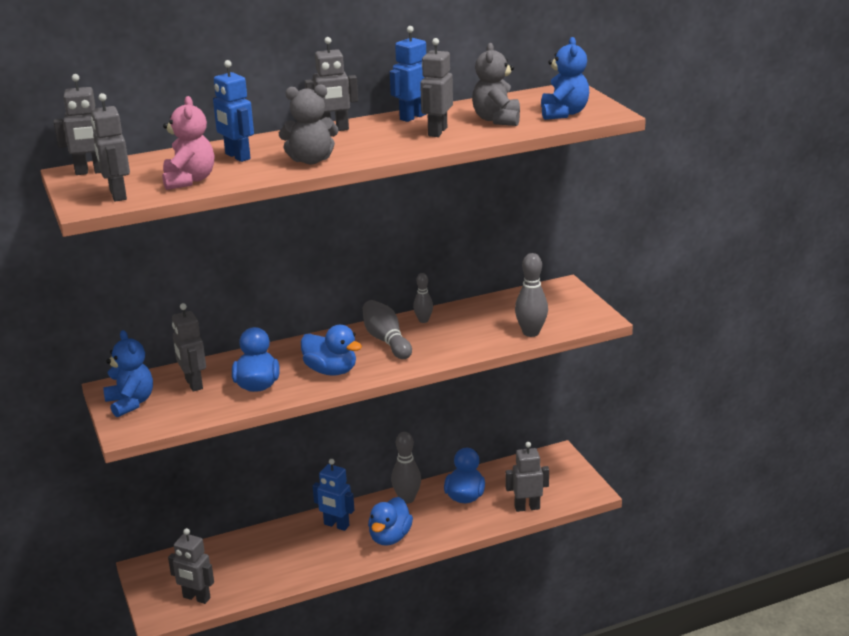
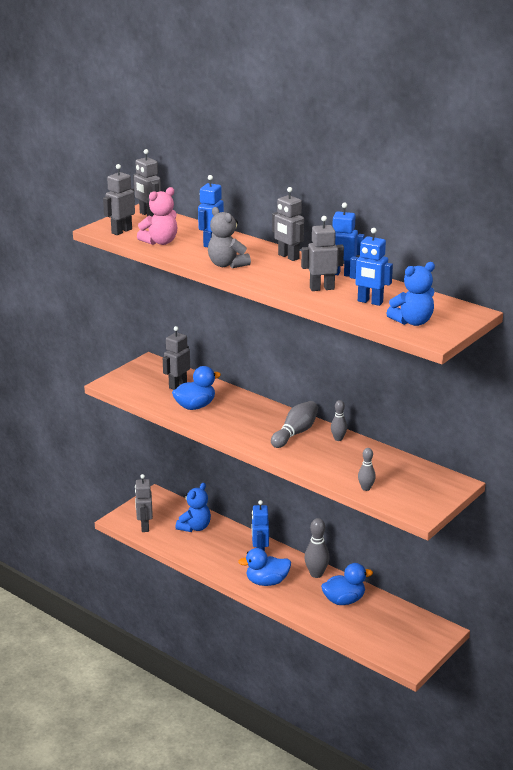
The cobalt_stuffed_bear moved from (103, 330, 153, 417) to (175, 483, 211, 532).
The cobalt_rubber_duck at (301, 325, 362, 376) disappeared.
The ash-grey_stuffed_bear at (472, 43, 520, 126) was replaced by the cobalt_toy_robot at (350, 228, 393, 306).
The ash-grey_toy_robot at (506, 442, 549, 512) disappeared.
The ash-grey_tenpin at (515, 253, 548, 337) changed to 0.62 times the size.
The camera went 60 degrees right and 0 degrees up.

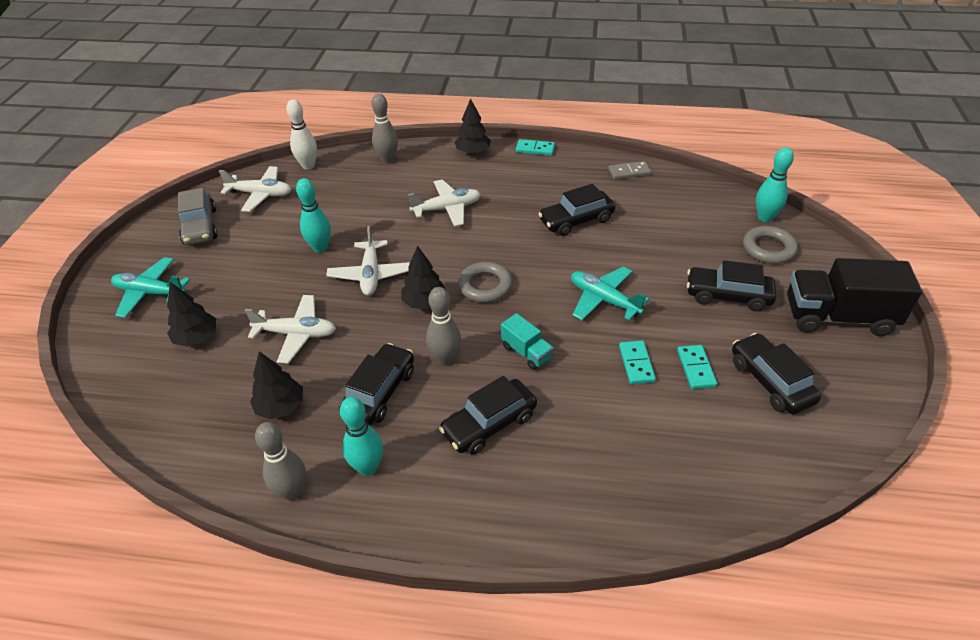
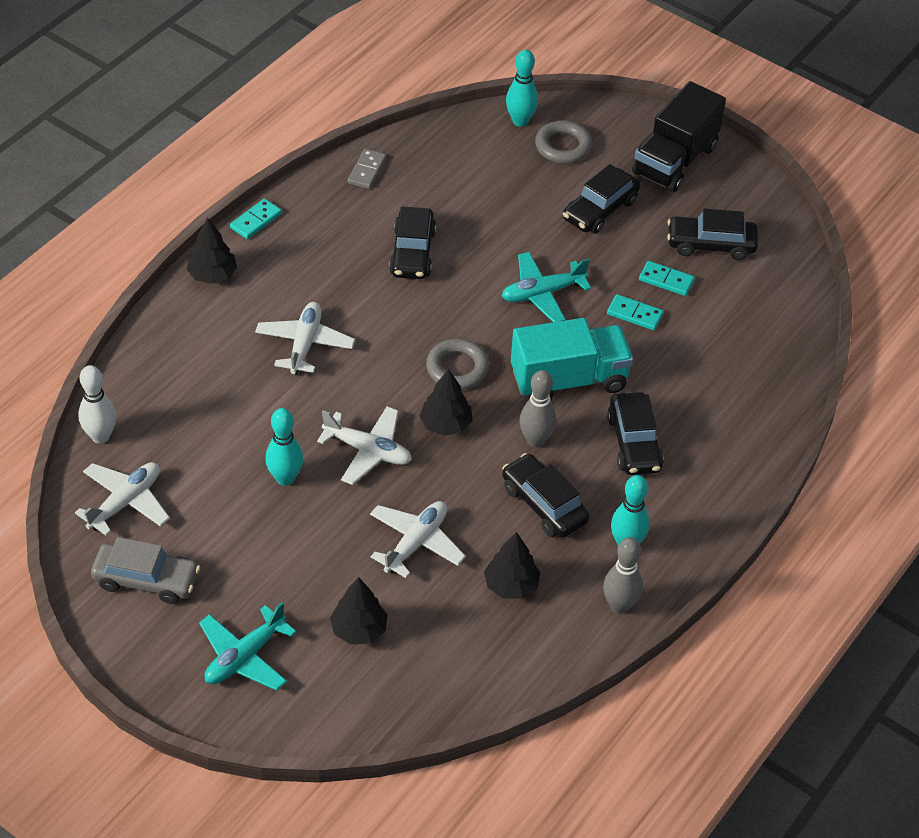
The ash-grey_tenpin at (371, 94, 398, 164) disappeared.
The turquoise_lorry at (501, 313, 554, 370) changed to 2.03 times the size.
The camera went 65 degrees left and 5 degrees up.

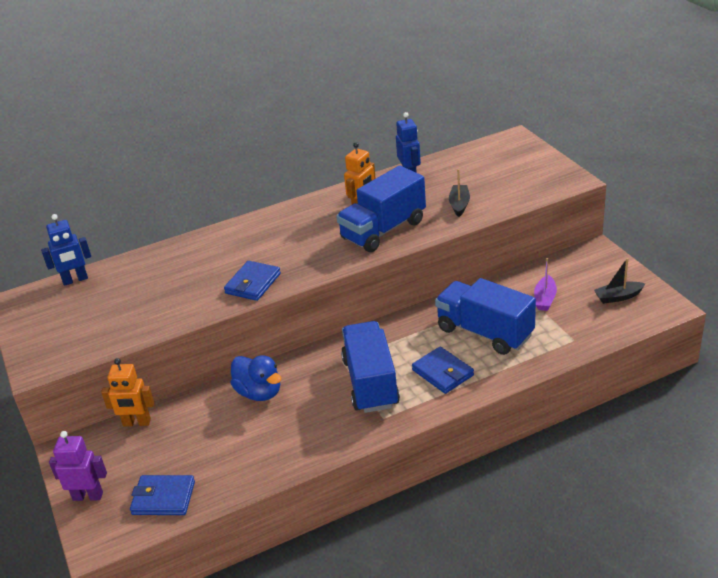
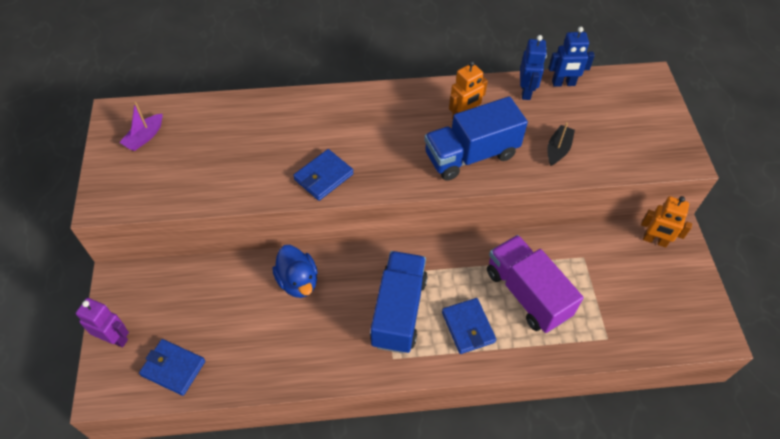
The cobalt_toy_robot moved from (41, 214, 91, 286) to (549, 27, 595, 87).
The orange_toy_robot moved from (101, 358, 154, 427) to (641, 196, 692, 248).
The cobalt_lorry at (435, 278, 536, 355) became the violet_lorry at (487, 235, 583, 333).
The violet_sailboat moved from (534, 258, 557, 311) to (119, 102, 162, 151).
The jet-black_sailboat at (594, 258, 645, 304) disappeared.
The camera went 15 degrees right and 20 degrees up.

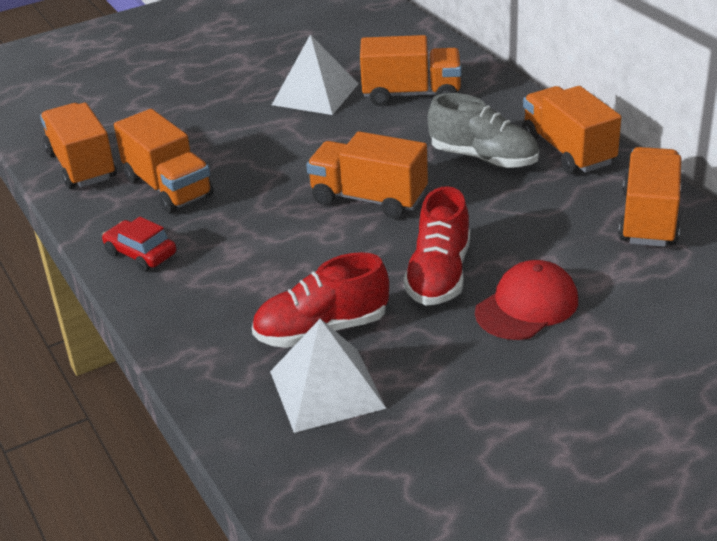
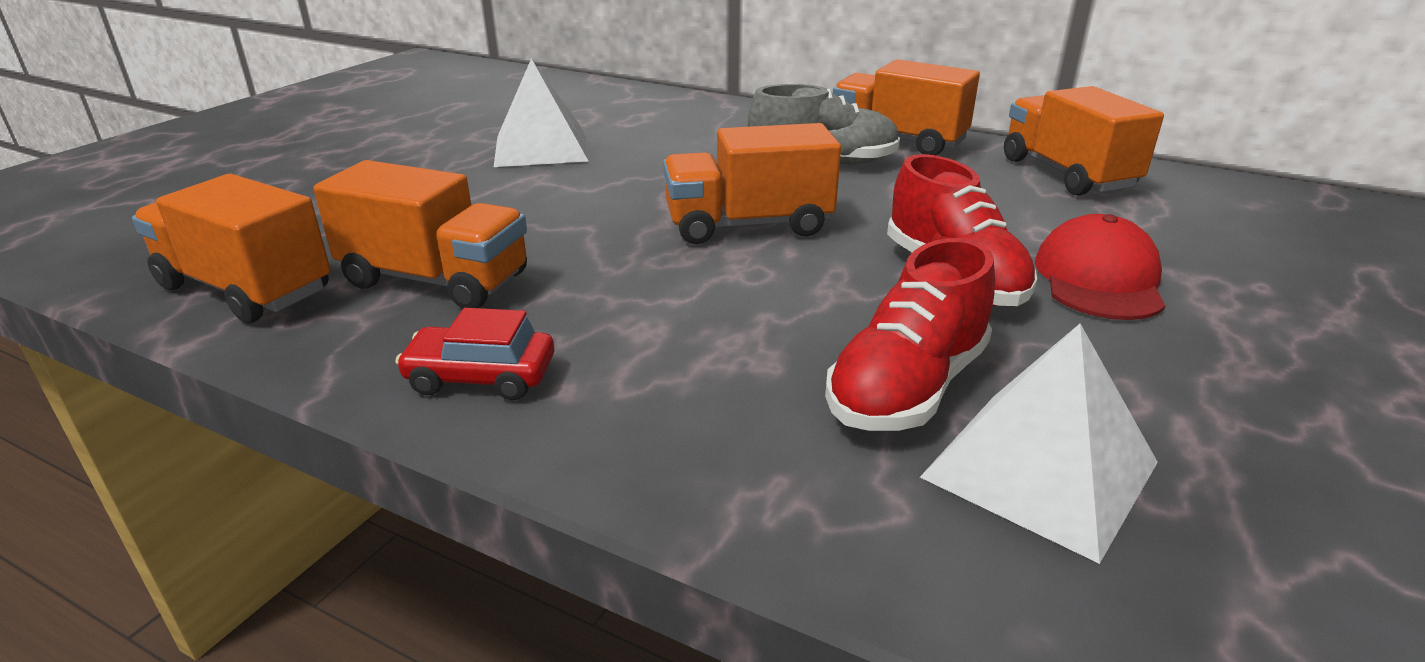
The orange_lorry at (360, 35, 462, 106) disappeared.
The camera went 35 degrees left and 5 degrees down.

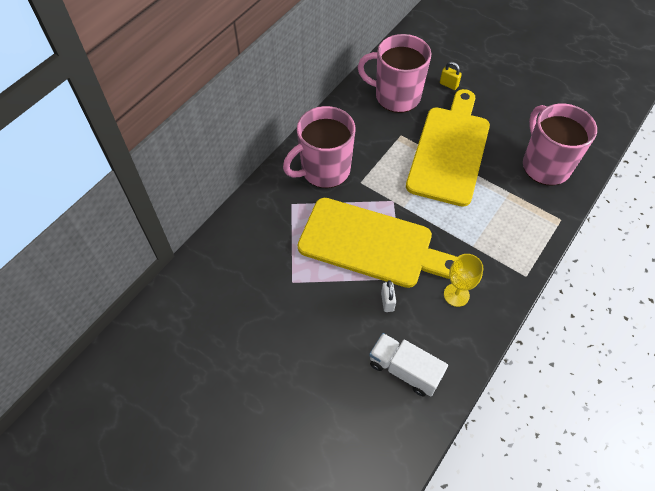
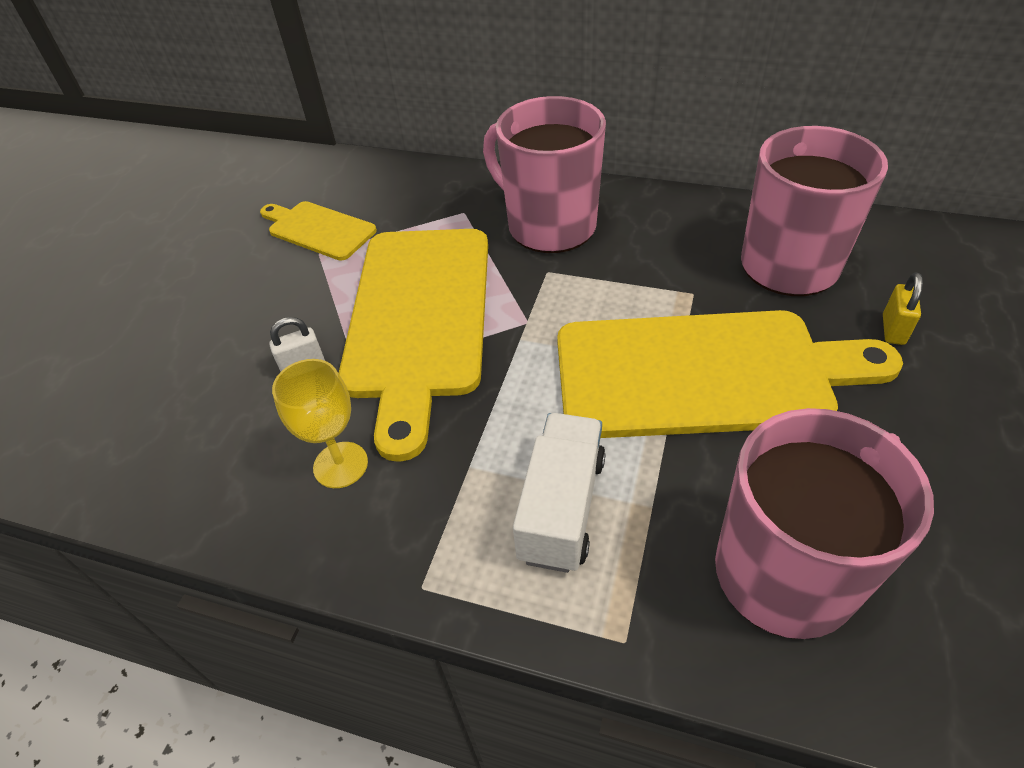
The white_lorry moved from (369, 333, 448, 397) to (513, 413, 606, 573).
The yellow_cutting_board at (260, 201, 377, 261) appeared.
The camera went 75 degrees right and 10 degrees down.

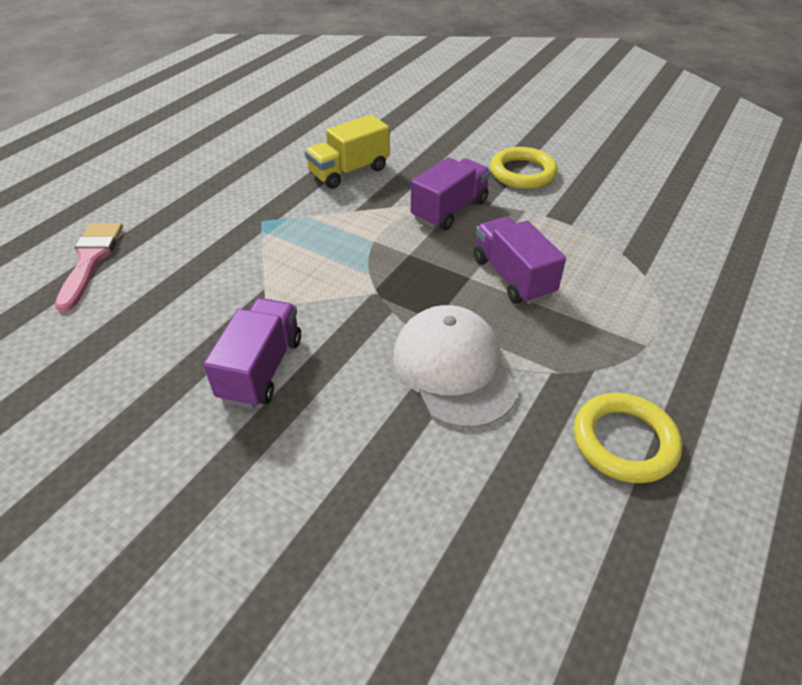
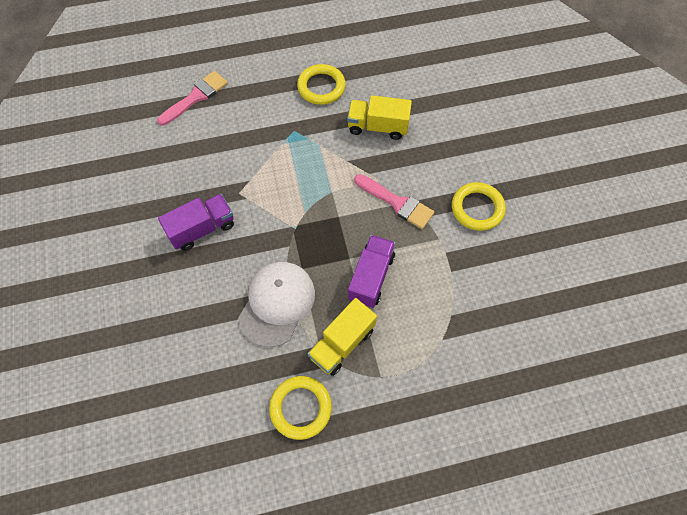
The violet_lorry at (411, 157, 491, 230) was replaced by the rosy_paint_brush at (354, 174, 434, 229).
The yellow_hoop at (297, 64, 346, 105) appeared.
The yellow_lorry at (307, 298, 377, 376) appeared.
The camera went 45 degrees right and 20 degrees up.

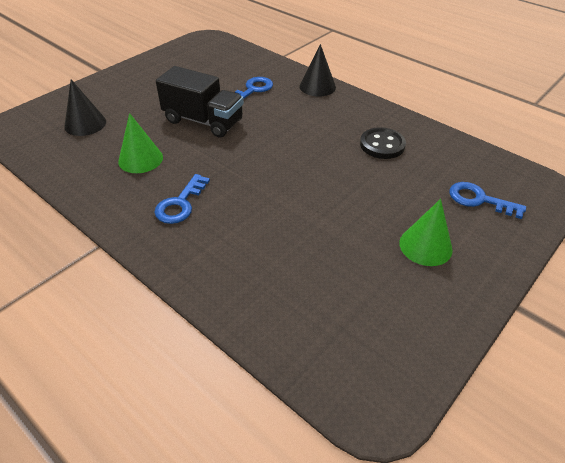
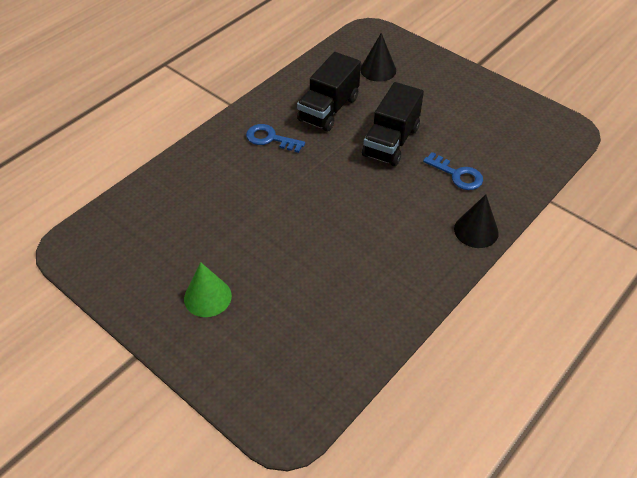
The emerald_solid_cone at (118, 113, 163, 173) was replaced by the jet-black_lorry at (297, 52, 361, 132).
The jet-black_sewing_button at (360, 127, 406, 159) disappeared.
The cobalt_key at (449, 182, 526, 219) disappeared.
The camera went 90 degrees right and 5 degrees up.

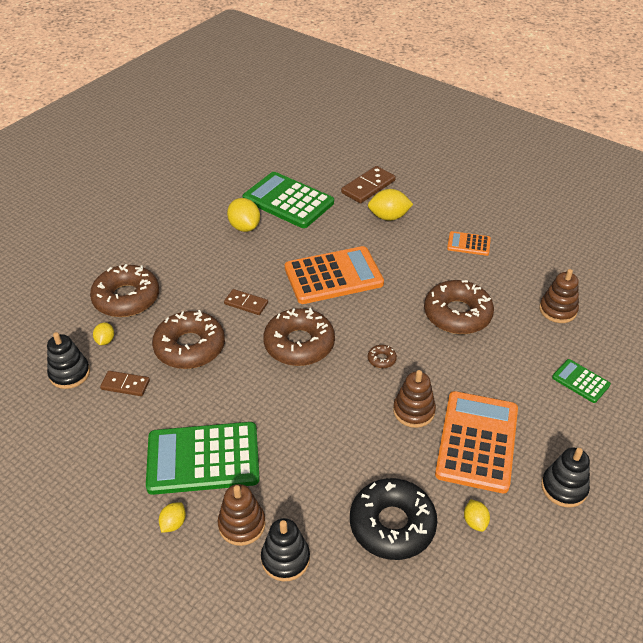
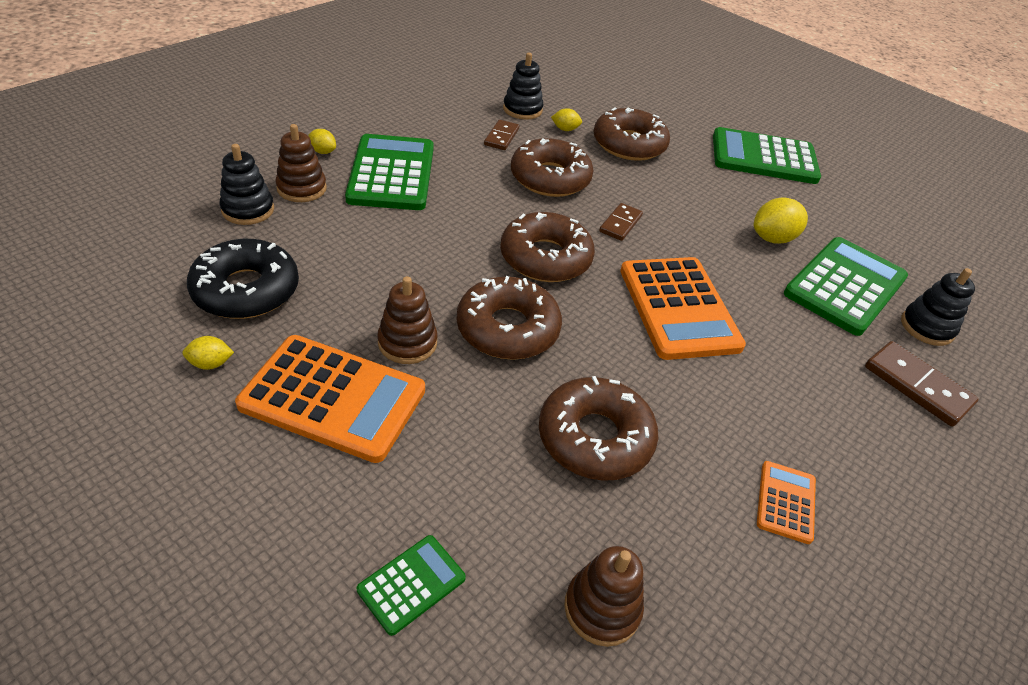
The yellow_citrus_fruit at (368, 189, 413, 221) disappeared.
The dark_brown_donut at (368, 345, 397, 368) changed to 2.50 times the size.
The jet-black_ring_stacker moved from (541, 448, 590, 507) to (901, 268, 975, 346).
The emerald_adding_machine at (713, 127, 821, 184) appeared.
The camera went 90 degrees right and 0 degrees up.

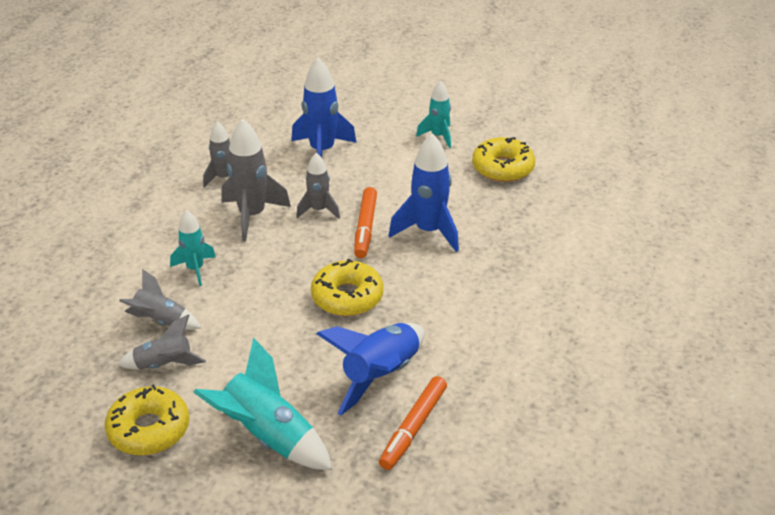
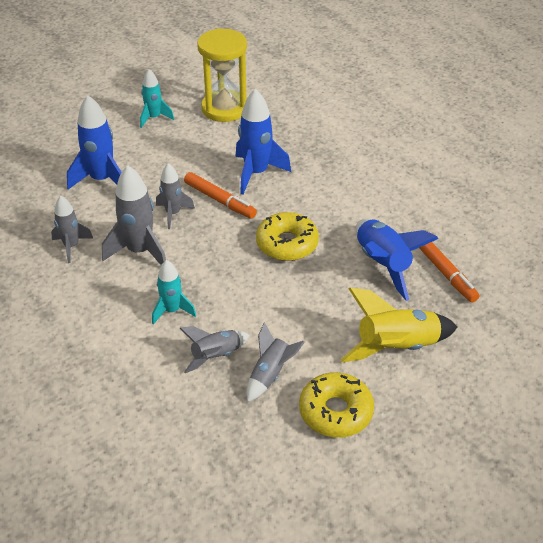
The turquoise_toy_rocket at (193, 337, 332, 470) became the yellow_toy_rocket at (340, 287, 457, 362).
The yellow_donut at (472, 137, 535, 182) was replaced by the yellow_hourglass at (197, 28, 247, 122).
The camera went 55 degrees left and 5 degrees up.

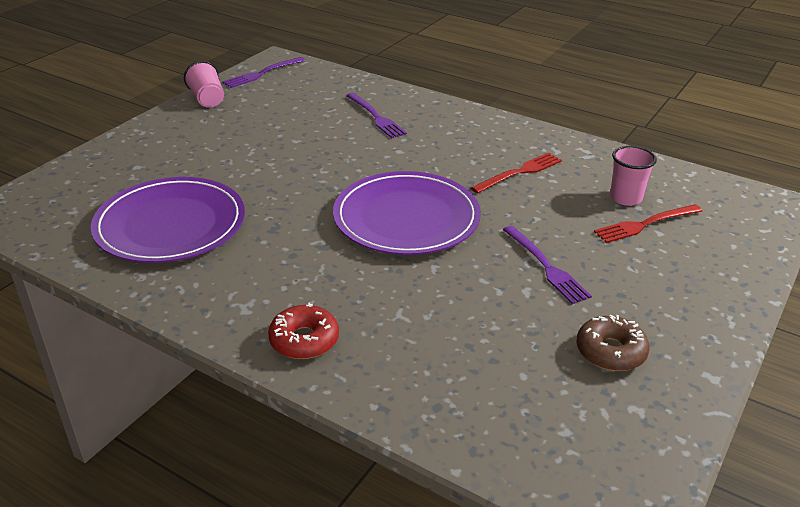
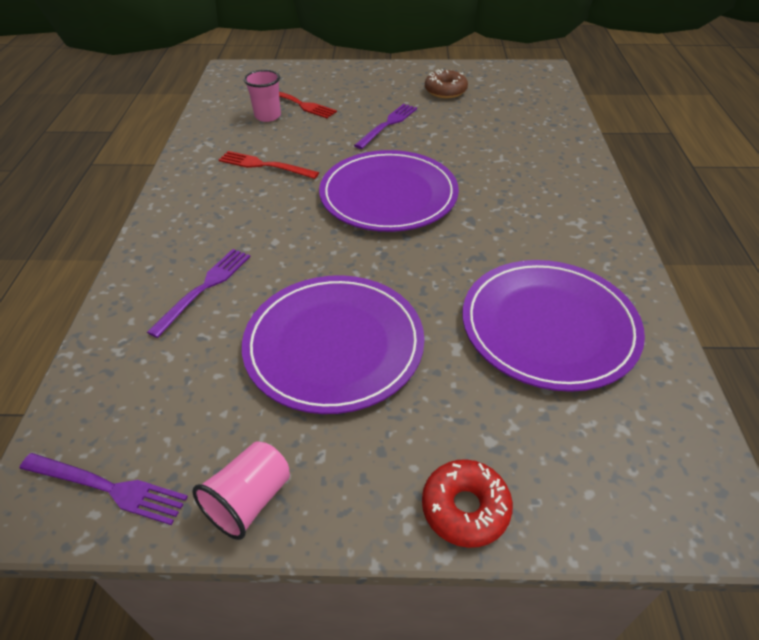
The crimson_donut moved from (268, 303, 339, 359) to (422, 459, 513, 548).
The violet_flat_dish at (242, 275, 424, 414) appeared.
The camera went 120 degrees left and 10 degrees up.

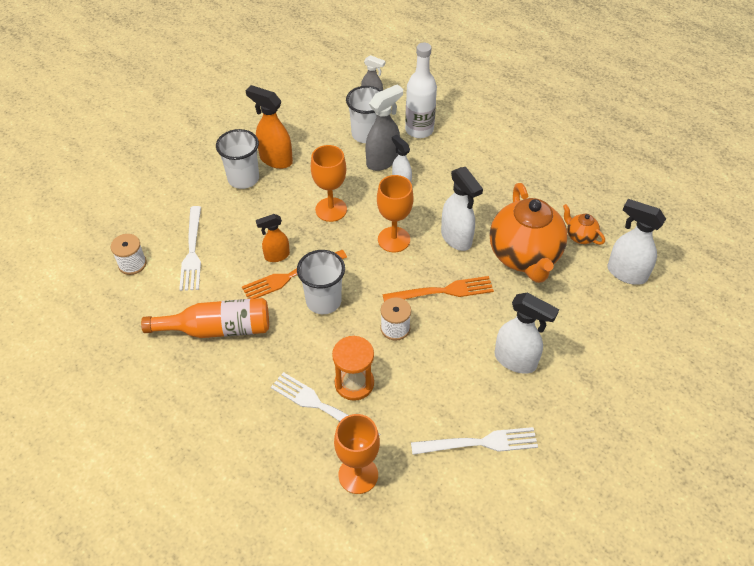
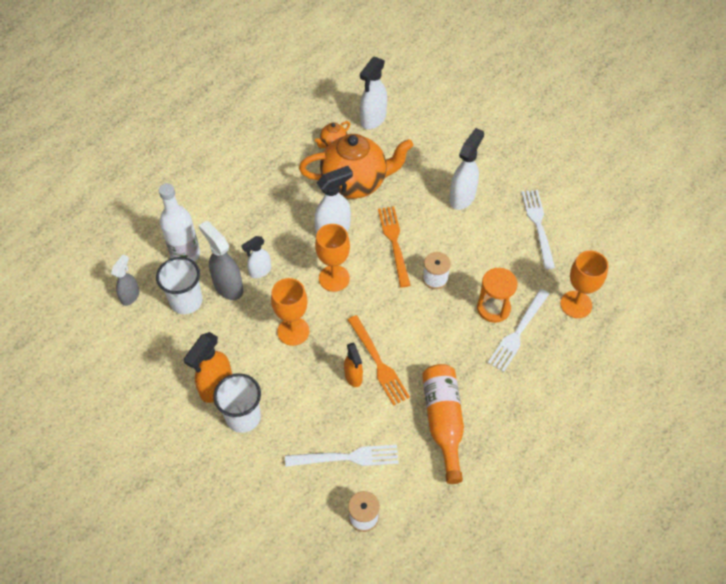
The white_beaker at (297, 250, 345, 314) disappeared.
The camera went 90 degrees left and 5 degrees up.

